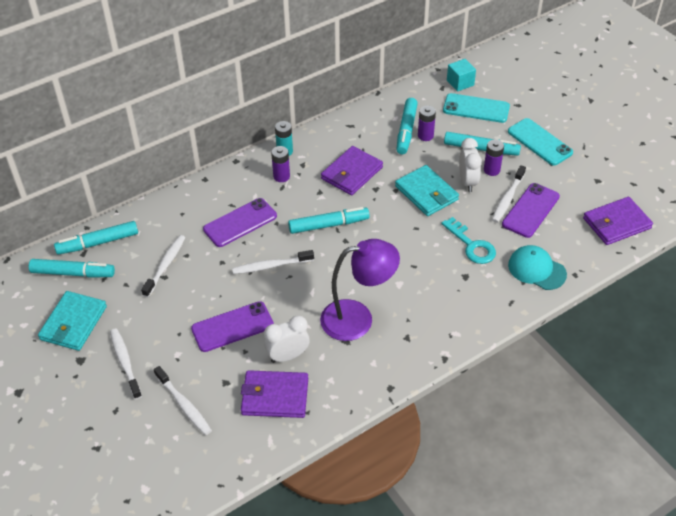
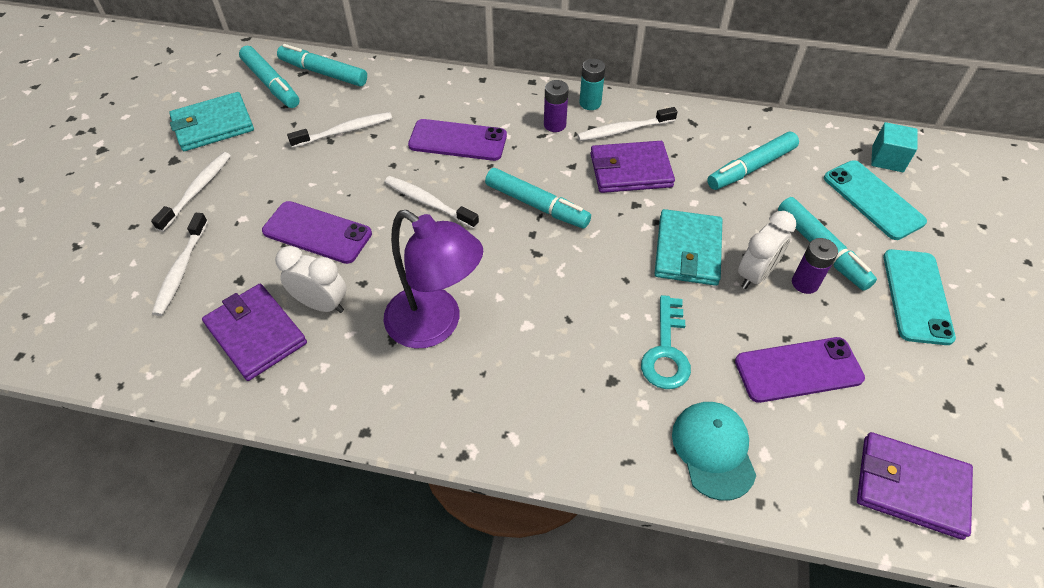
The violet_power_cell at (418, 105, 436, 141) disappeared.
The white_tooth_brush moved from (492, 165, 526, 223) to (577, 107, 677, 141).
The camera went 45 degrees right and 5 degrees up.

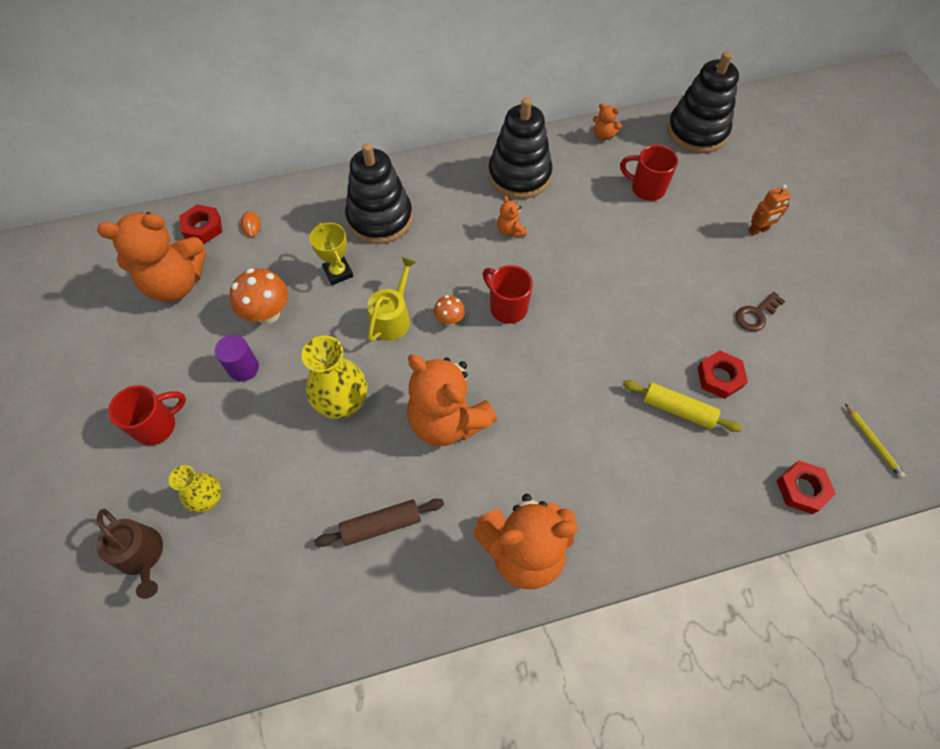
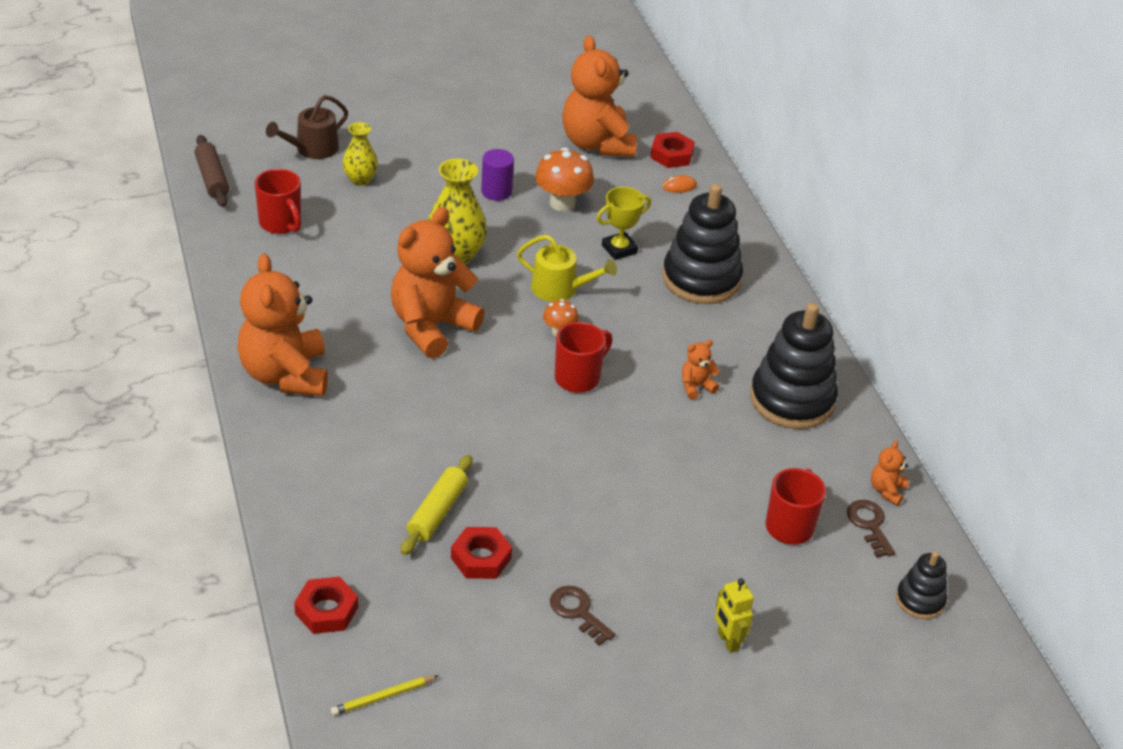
The crimson_tea_mug moved from (108, 385, 186, 445) to (255, 169, 301, 234).
The dark_brown_rolling_pin moved from (314, 499, 444, 547) to (194, 135, 229, 207).
The jet-black_ring_stacker at (667, 52, 739, 153) changed to 0.51 times the size.
The orange_toy_robot at (748, 184, 791, 236) became the yellow_toy_robot at (715, 578, 754, 653).
The dark_brown_key at (847, 500, 895, 557) appeared.
The camera went 85 degrees right and 20 degrees down.

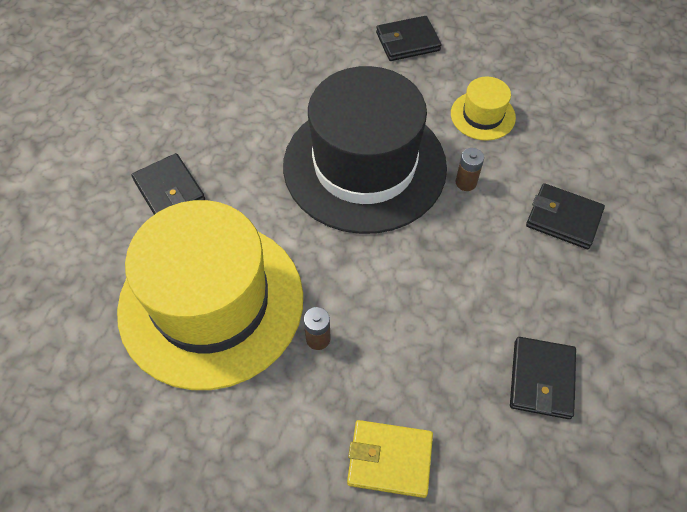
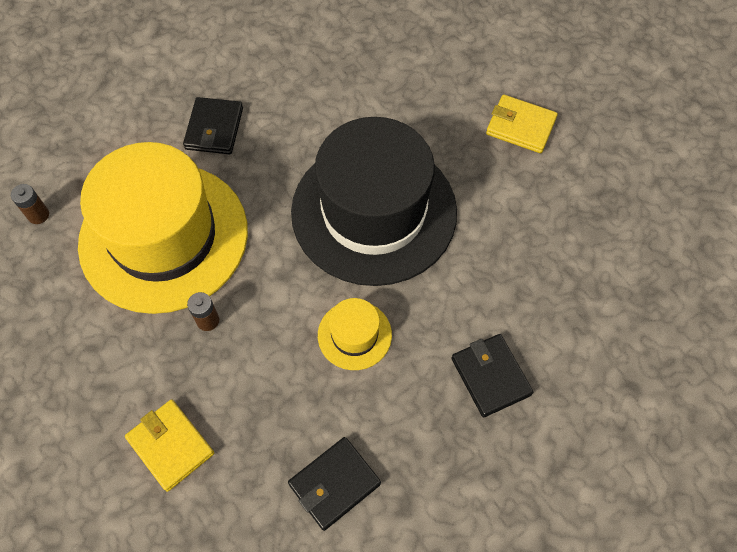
The jet-black_wallet at (376, 16, 441, 61) became the yellow_wallet at (486, 95, 558, 153).
The yellow_top_hat moved from (451, 77, 516, 141) to (318, 298, 392, 370).
The dark_brown_power_cell moved from (456, 148, 484, 191) to (11, 184, 49, 224).
The camera went 40 degrees right and 5 degrees up.

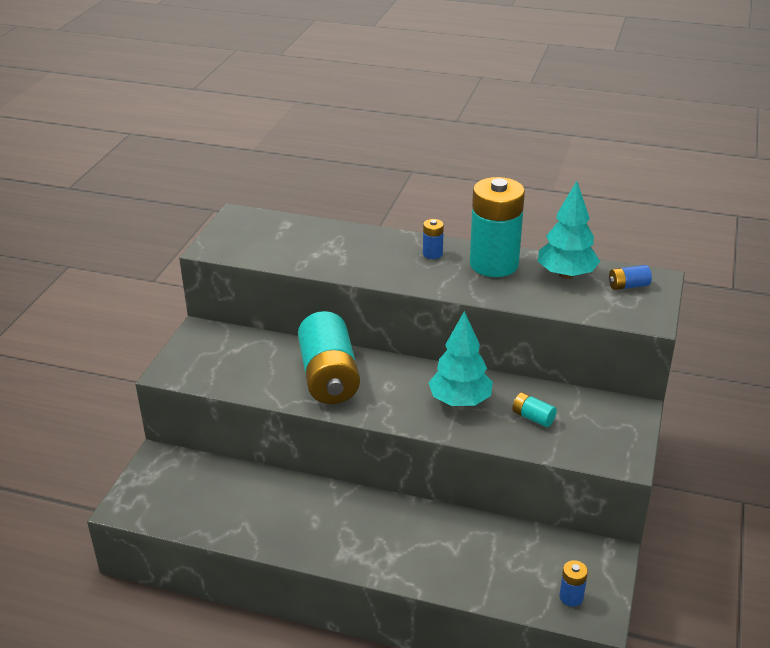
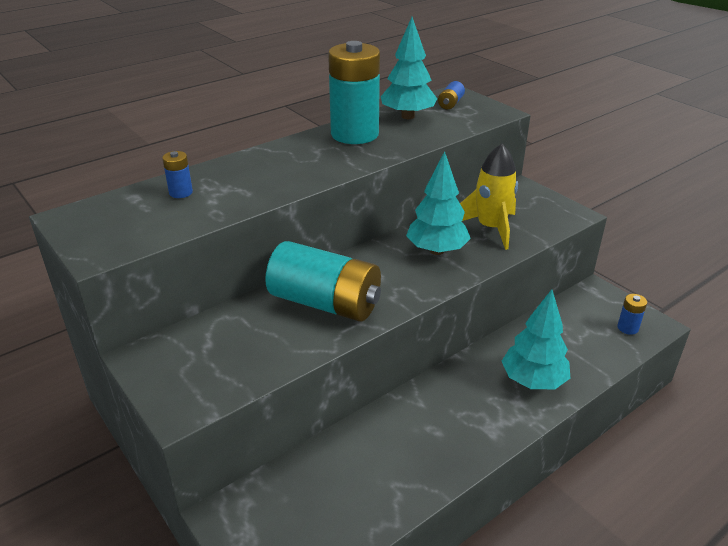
The cobalt_power_cell moved from (423, 219, 444, 259) to (162, 151, 193, 198).
The turquoise_power_cell at (512, 392, 557, 427) was replaced by the yellow_toy_rocket at (460, 144, 518, 250).
The turquoise_tree at (502, 289, 570, 389) appeared.
The camera went 55 degrees left and 0 degrees up.

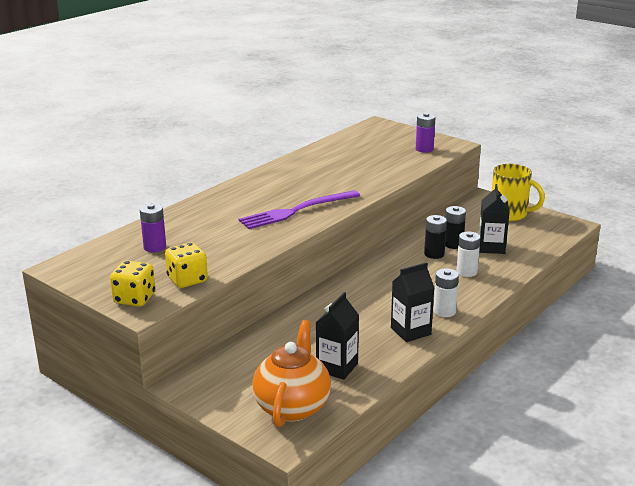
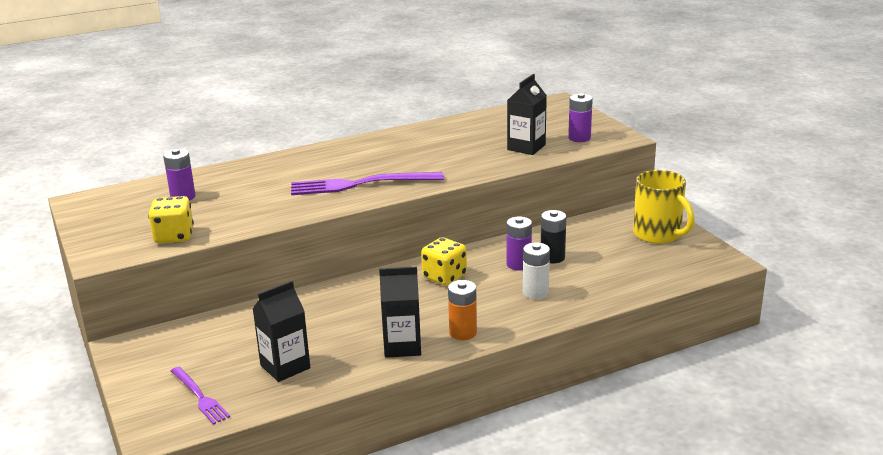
The yellow_dice moved from (110, 261, 155, 306) to (421, 237, 467, 286).
The orange_tea_pot at (252, 320, 331, 427) was replaced by the violet_table_fork at (171, 367, 230, 425).
The jet-black_power_cell at (424, 215, 447, 259) became the violet_power_cell at (506, 216, 532, 270).
The white_power_cell at (433, 268, 459, 317) became the orange_power_cell at (448, 280, 477, 340).
The jet-black_milk_carton moved from (479, 184, 510, 254) to (507, 74, 547, 155).
The camera went 25 degrees right and 0 degrees up.

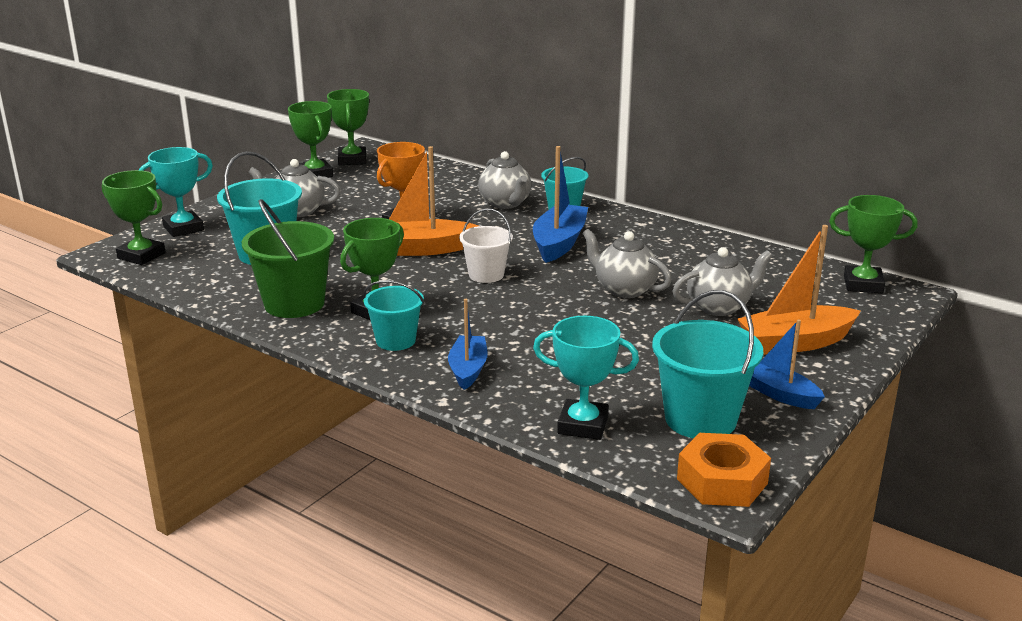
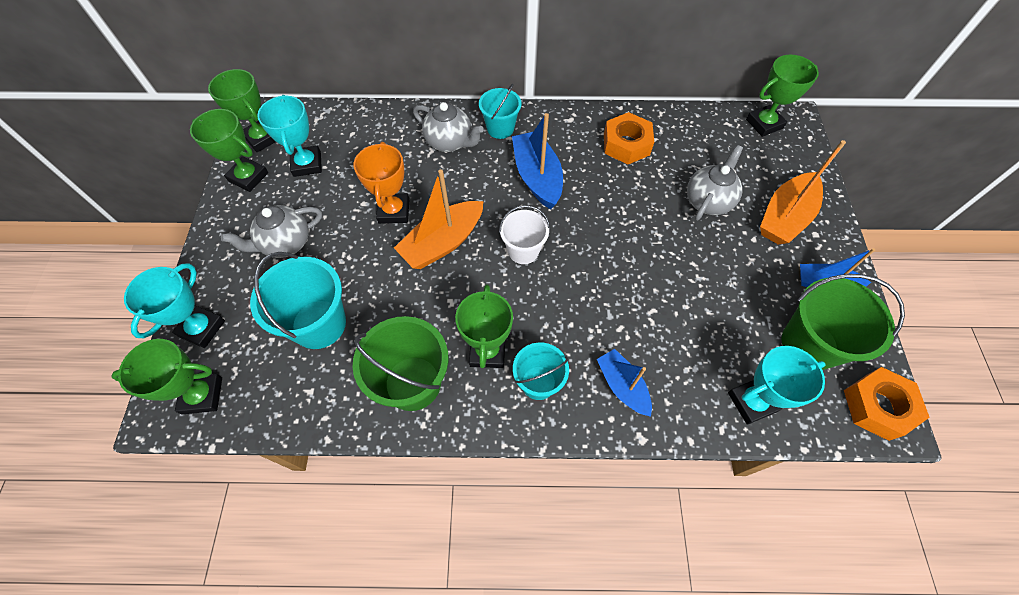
The ash-grey_tea_pot at (582, 229, 672, 298) disappeared.
The turquoise_pail at (652, 290, 763, 439) became the emerald_pail at (781, 274, 905, 370).
The turquoise_award_cup at (257, 95, 322, 177) appeared.
The orange_nut at (604, 112, 654, 164) appeared.
The camera went 35 degrees left and 35 degrees up.

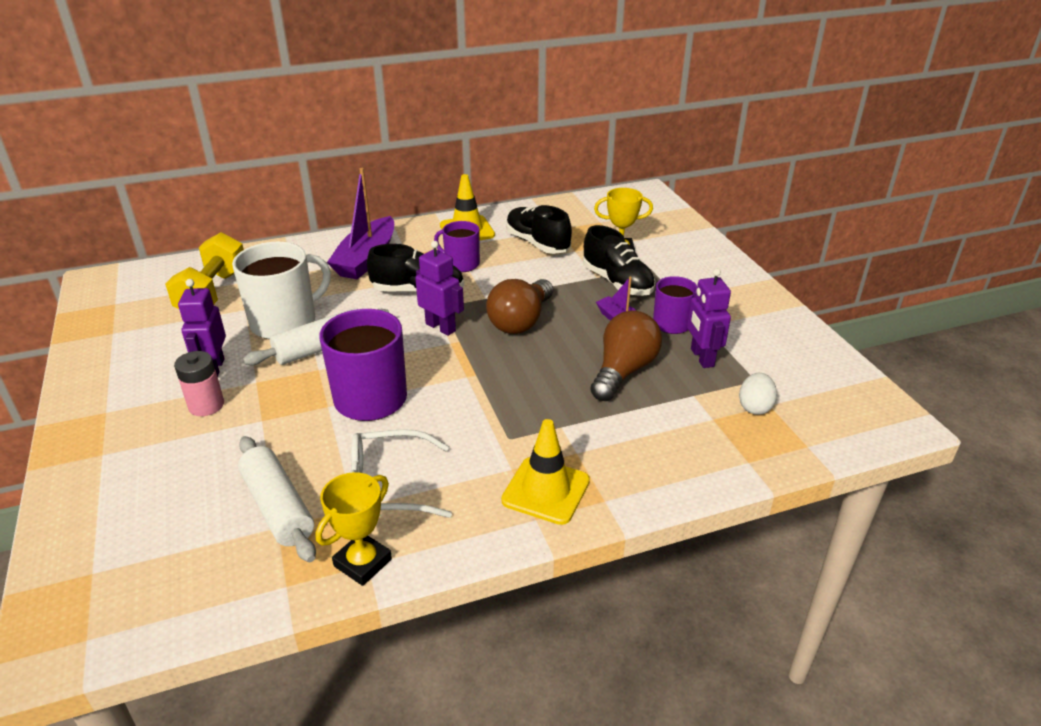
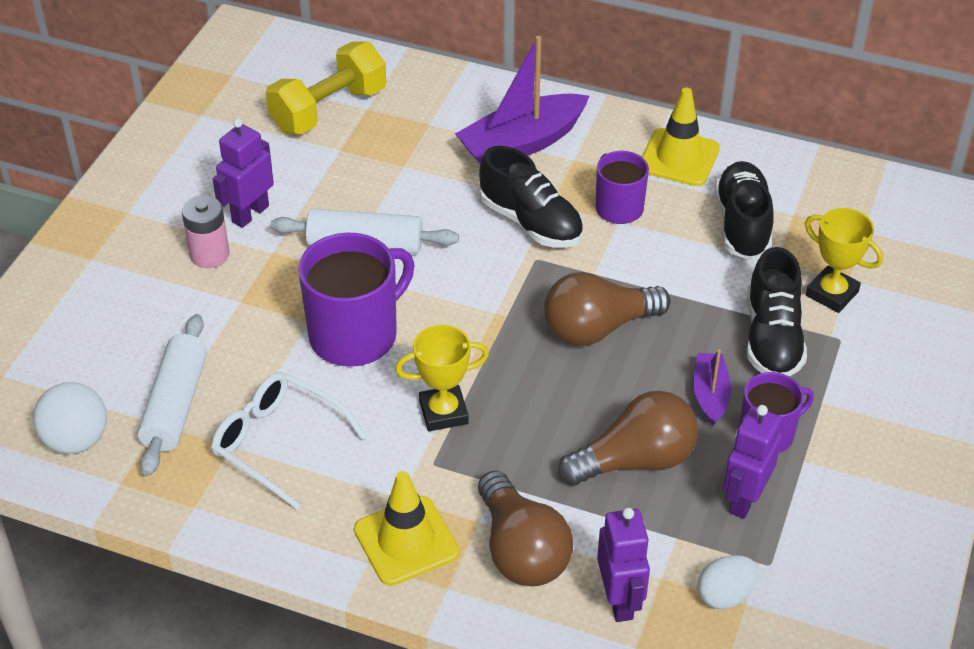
The white_tea_mug at (232, 242, 331, 339) disappeared.
The yellow_award_cup moved from (316, 472, 392, 586) to (395, 325, 489, 431).
The violet_toy_robot moved from (415, 241, 464, 336) to (597, 508, 650, 622).
The white_sphere at (33, 382, 107, 454) appeared.
The dark_brown_bulb at (478, 470, 573, 586) appeared.
The camera went 40 degrees right and 10 degrees up.

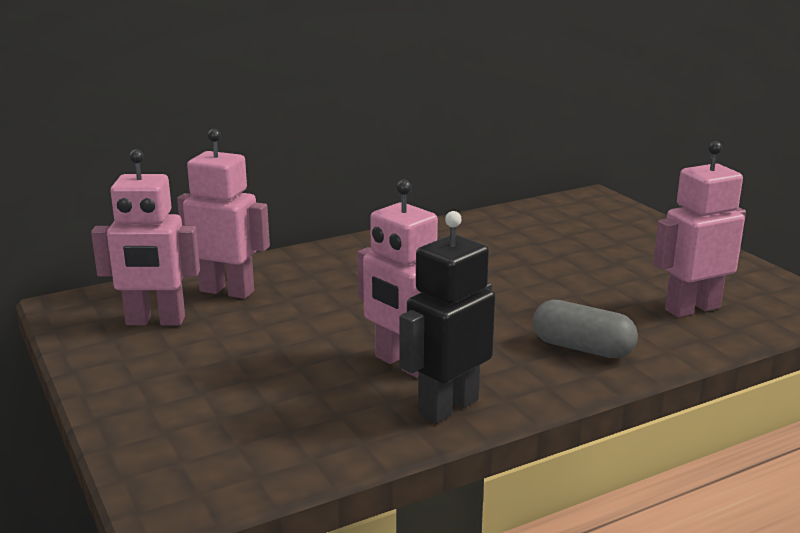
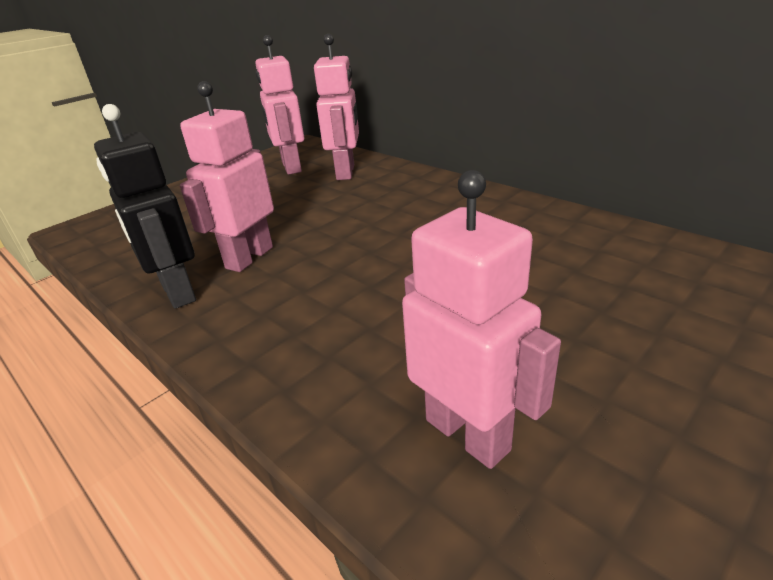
The jet-black_toy_robot at (399, 211, 495, 424) turned 150 degrees counterclockwise.
The ash-grey_pill_shape at (533, 299, 638, 358) disappeared.
The camera went 75 degrees right and 10 degrees up.

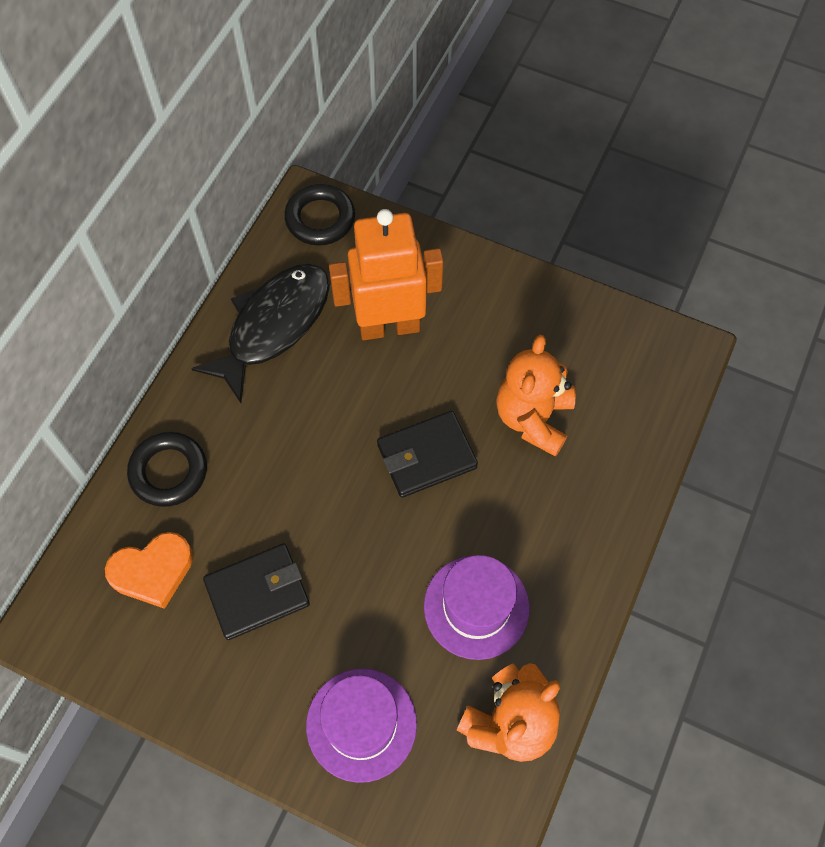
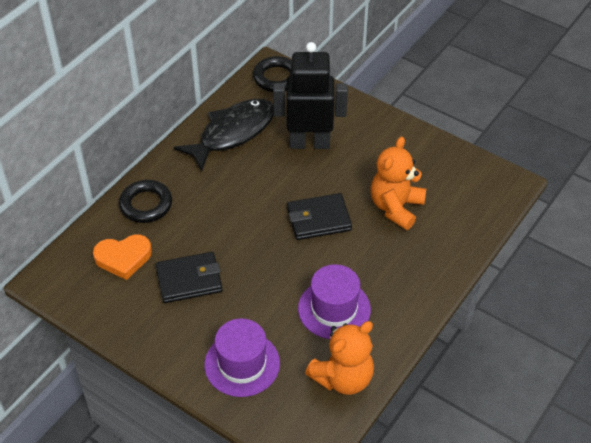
The orange_toy_robot at (329, 209, 444, 340) became the jet-black_toy_robot at (273, 42, 348, 149).
The camera went 10 degrees right and 15 degrees down.

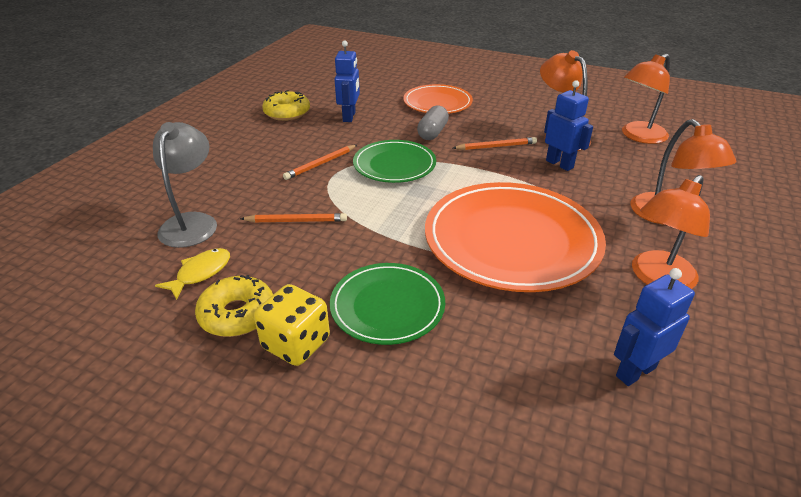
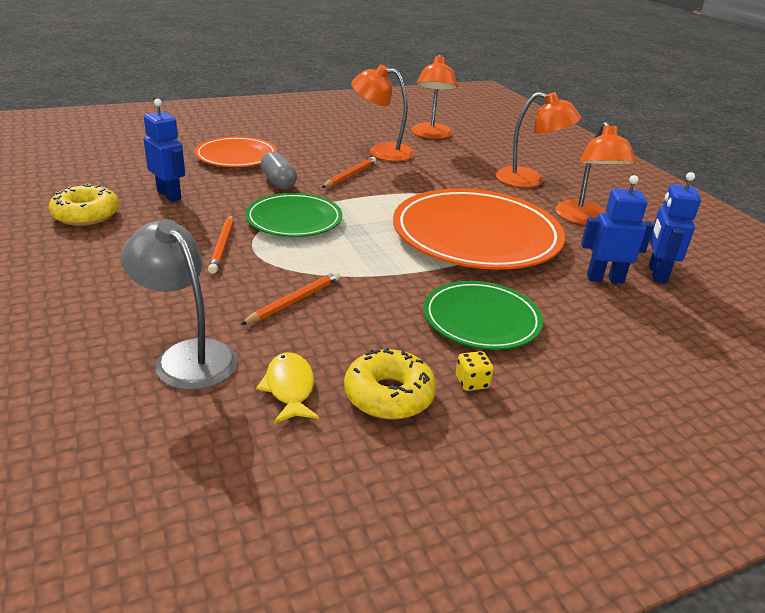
The yellow_dice at (254, 284, 330, 366) changed to 0.50 times the size.
The cobalt_toy_robot moved from (544, 80, 593, 171) to (581, 175, 654, 283).
The camera went 50 degrees left and 5 degrees down.

